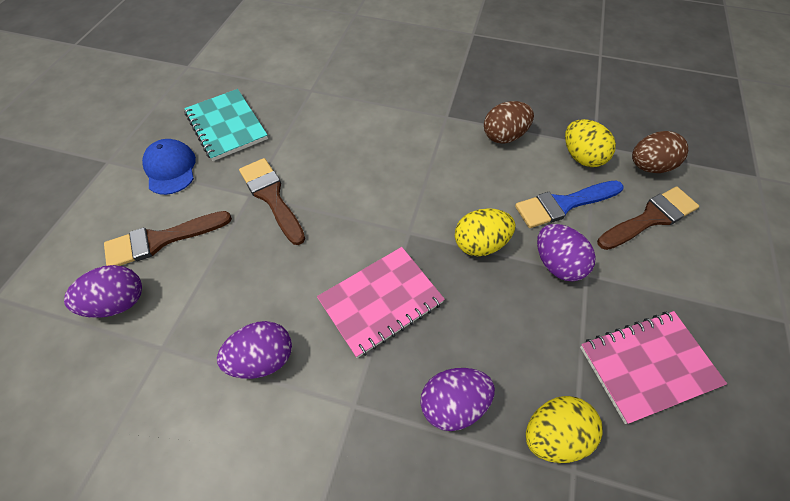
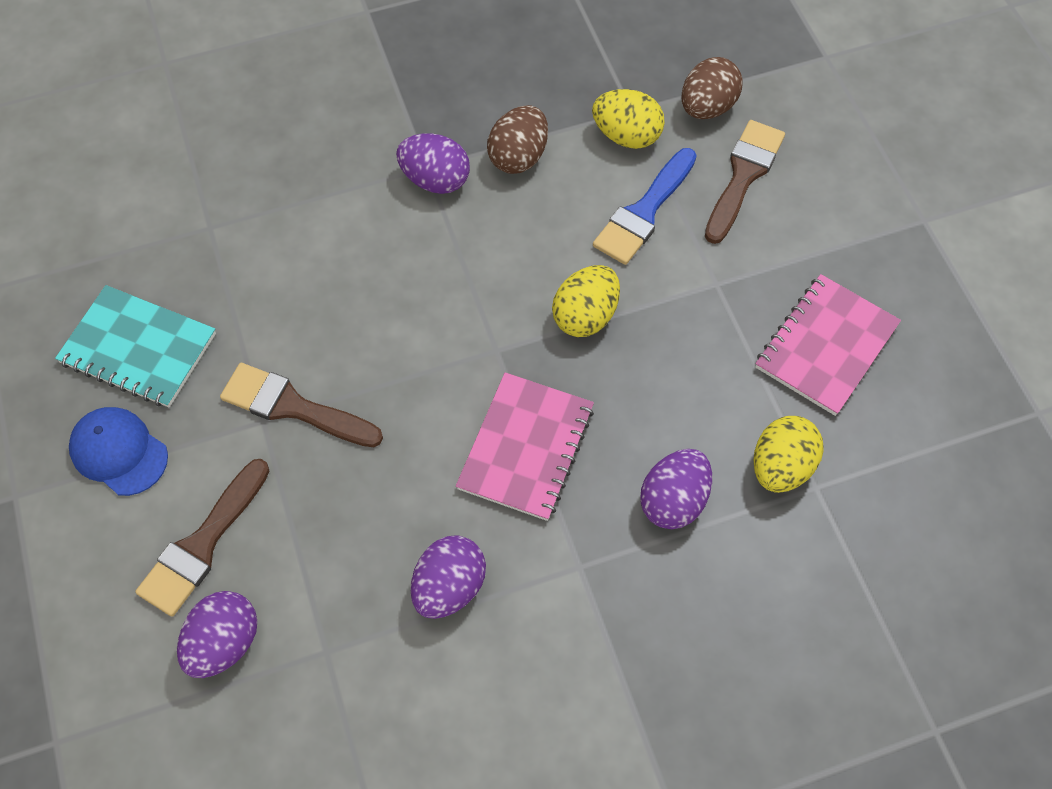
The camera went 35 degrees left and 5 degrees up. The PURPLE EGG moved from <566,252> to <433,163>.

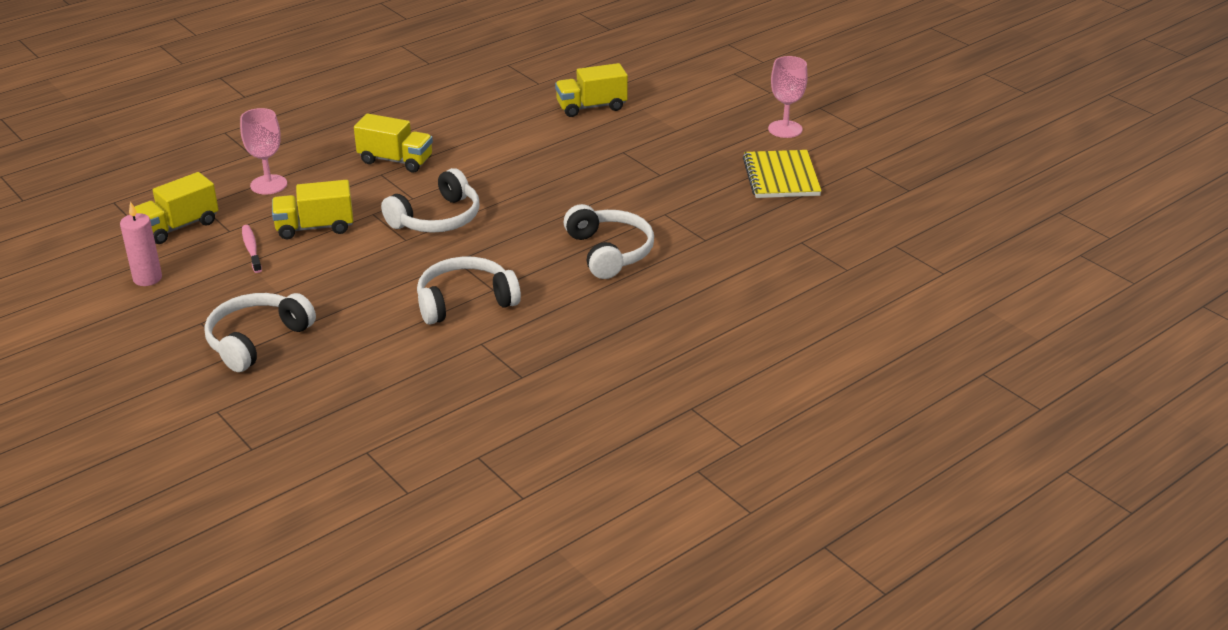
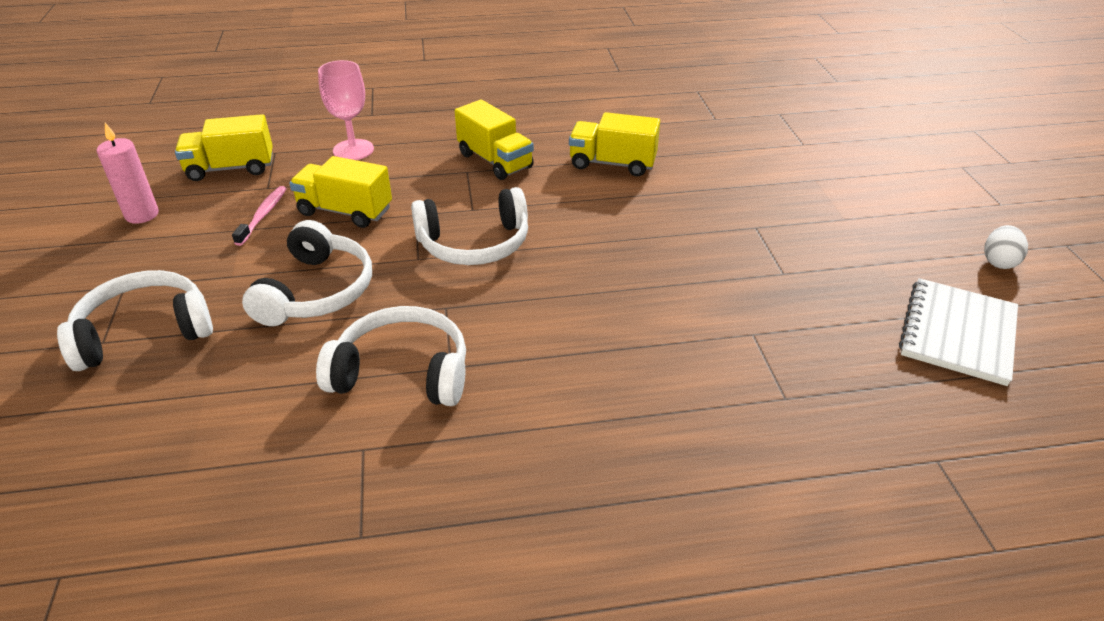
The camera went 30 degrees right and 5 degrees up. The YELLOW TRUCK moved from <591,90> to <614,144>. The WHITE HEADPHONES moved from <609,241> to <307,273>. The YELLOW NOTEBOOK at <782,174> became the WHITE NOTEBOOK at <958,332>. The PINK GOBLET at <788,97> was replaced by the WHITE EGG at <1006,247>.

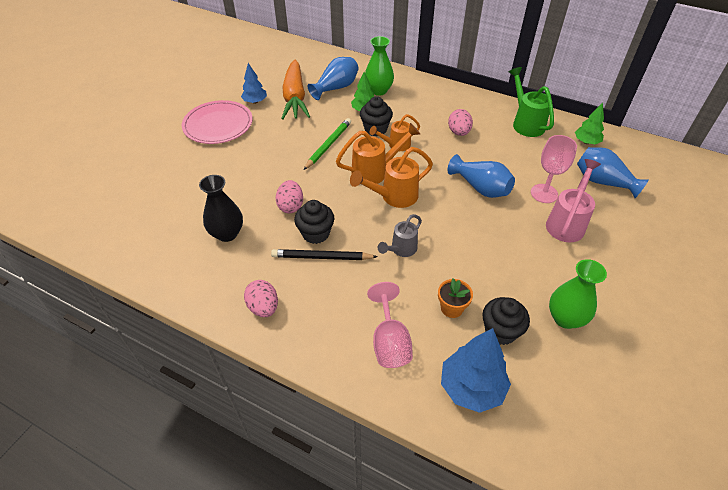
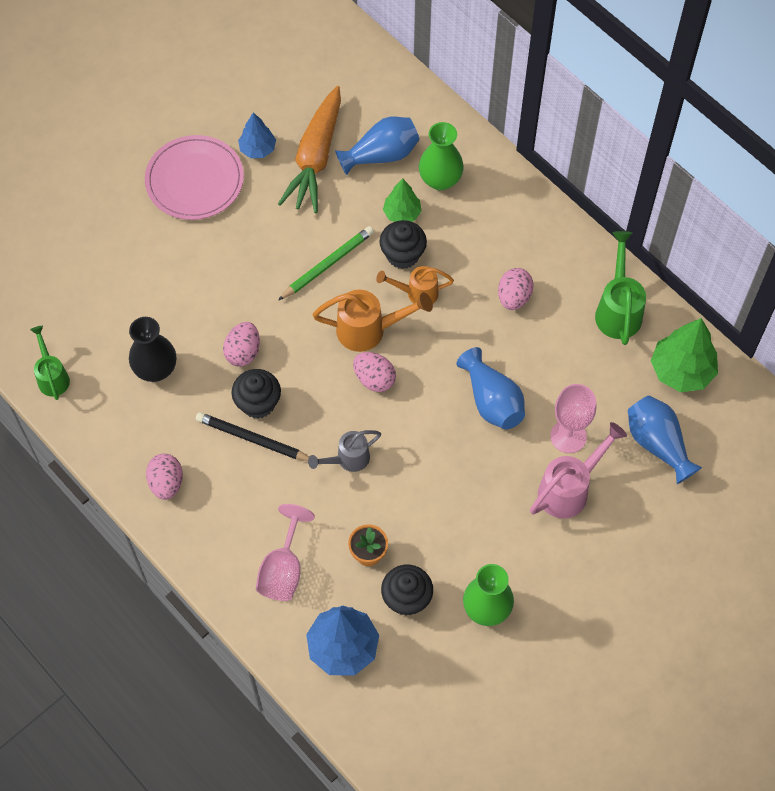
The camera went 20 degrees right and 15 degrees up. The ORANGE WATERING CAN at <391,177> was replaced by the PINK EGG at <374,372>. The GREEN TREE at <589,123> changed to 1.66 times the size. The GREEN WATERING CAN at <50,363> appeared.

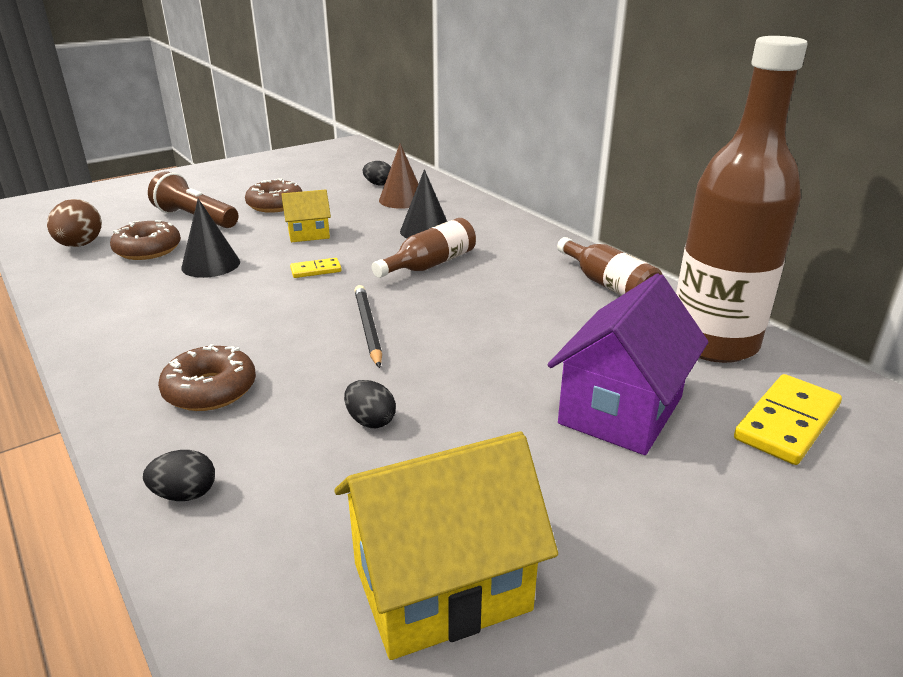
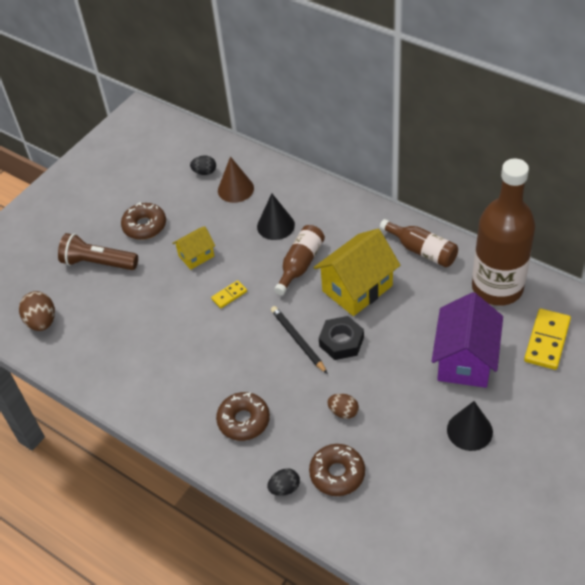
The camera went 15 degrees left and 20 degrees up. The BROWN DONUT moved from <145,240> to <337,470>. The BLACK CONE moved from <210,238> to <470,426>. The YELLOW HOUSE moved from <446,545> to <357,272>. The BLACK EGG at <370,404> became the BROWN EGG at <343,406>. The BLACK NUT at <341,338> appeared.

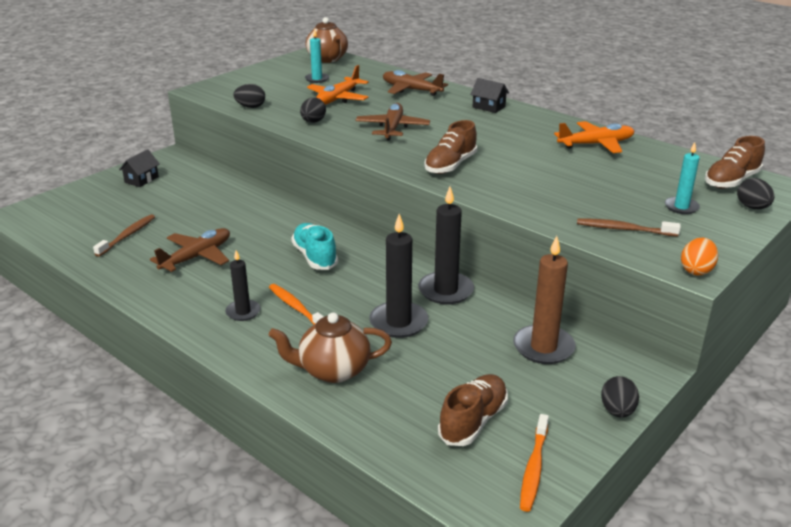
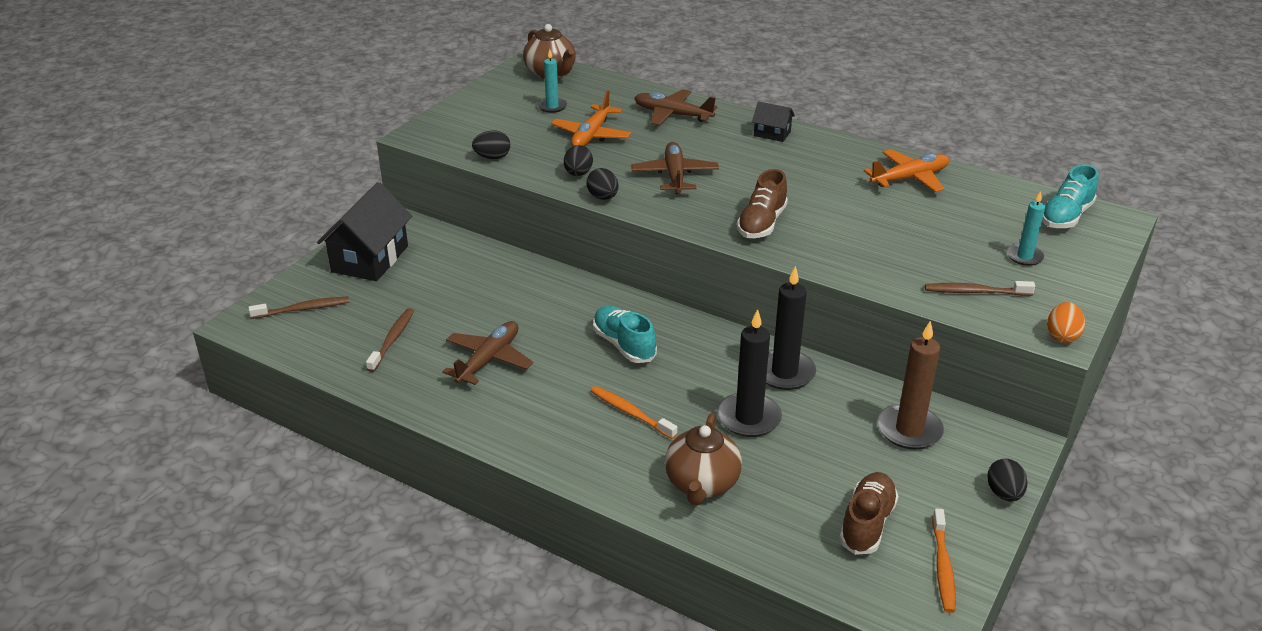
The camera went 10 degrees left and 5 degrees up. The BLACK HOUSE at <139,168> changed to 2.03 times the size. The BLACK CANDLE at <243,285> disappeared. The BROWN TEAPOT at <330,347> turned 60 degrees counterclockwise. The BROWN SHOE at <735,162> became the TURQUOISE SHOE at <1070,196>. The BLACK EGG moved from <755,193> to <603,184>. The BROWN TOOTHBRUSH at <298,308> appeared.

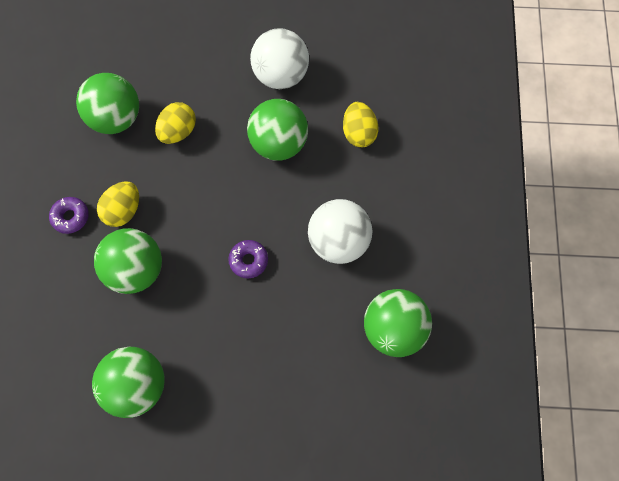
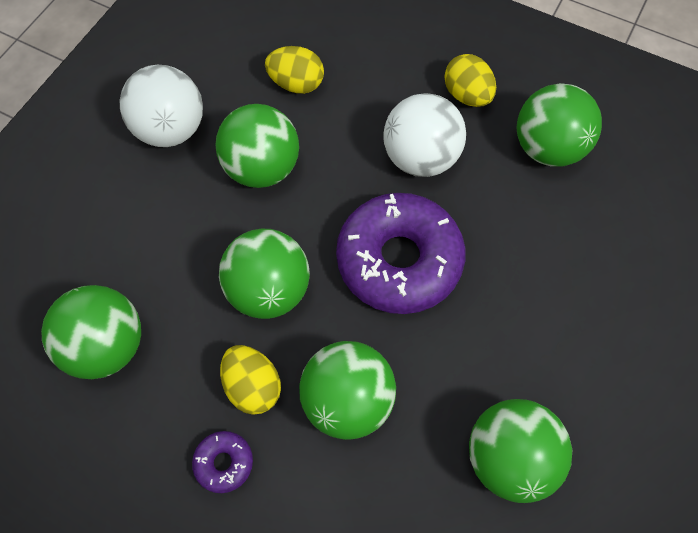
The camera went 65 degrees left and 5 degrees down. The YELLOW EGG moved from <175,123> to <470,80>. The PURPLE DONUT at <248,259> changed to 2.39 times the size. The GREEN BALL at <264,274> appeared.

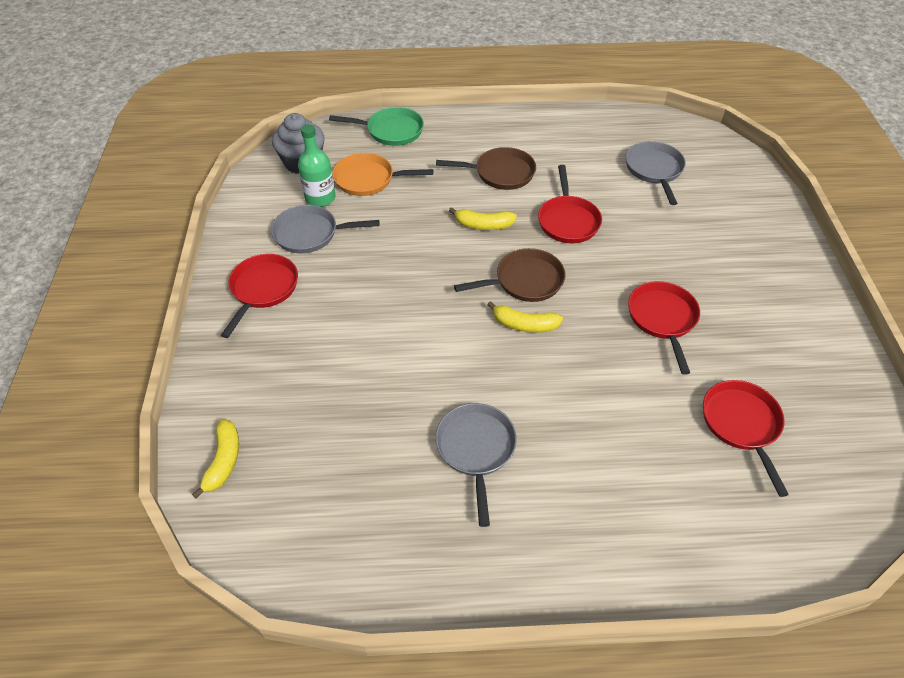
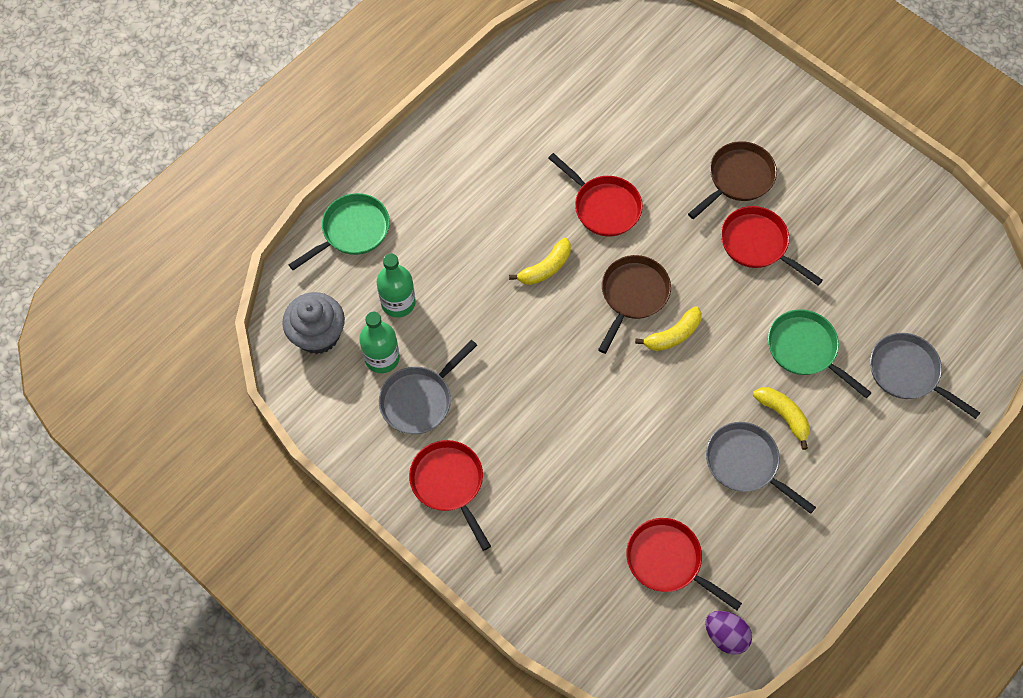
The camera went 45 degrees left and 15 degrees up. The YELLOW BANANA moved from <215,458> to <781,418>. The ORANGE PAN at <382,174> was replaced by the GREEN BOTTLE at <396,285>. The BROWN PAN moved from <486,168> to <732,180>. The GREY PAN moved from <656,173> to <925,376>. The RED PAN moved from <746,438> to <684,564>. The PURPLE EGG at <728,633> appeared. The GREEN PAN at <820,354> appeared.

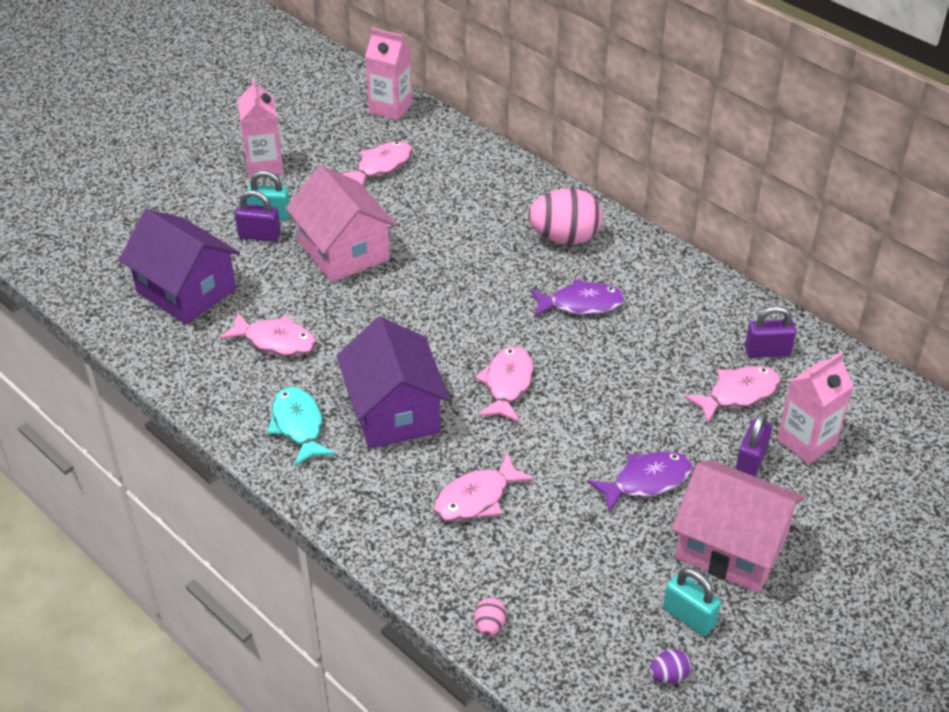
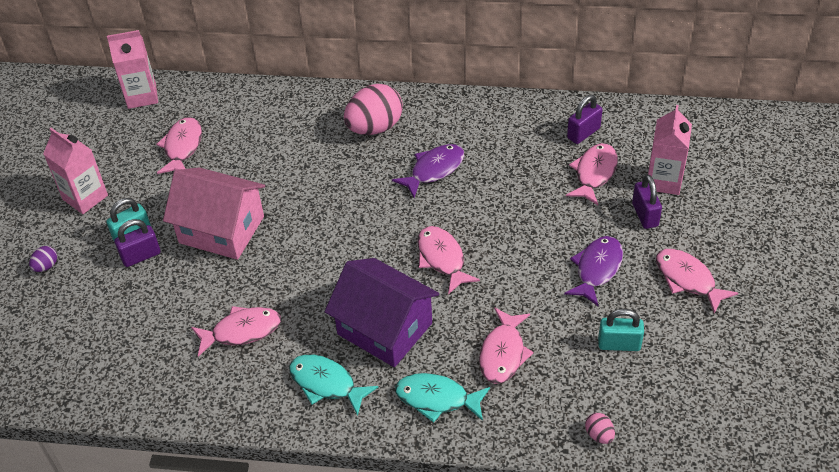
The camera went 35 degrees left and 5 degrees up. The PURPLE HOUSE at <179,266> disappeared. The PURPLE EGG moved from <670,666> to <43,259>. The TURQUOISE PADLOCK moved from <692,602> to <621,330>. The PINK HOUSE at <738,526> was replaced by the PINK FISH at <697,281>. The TURQUOISE FISH at <442,398> appeared.

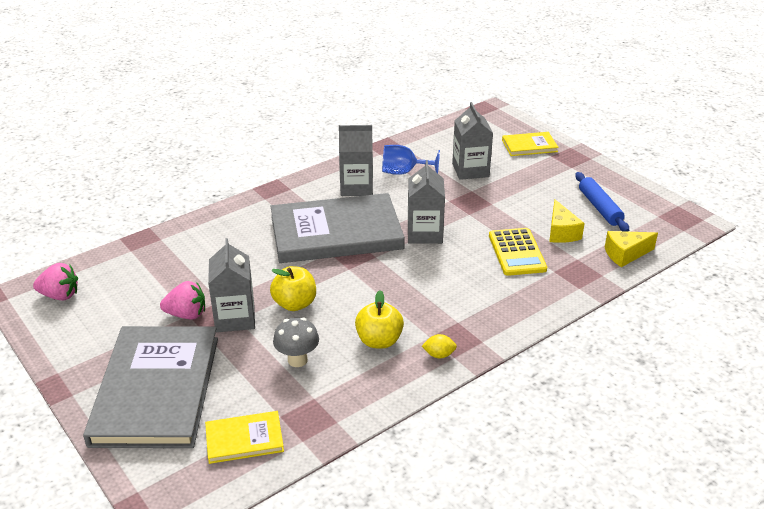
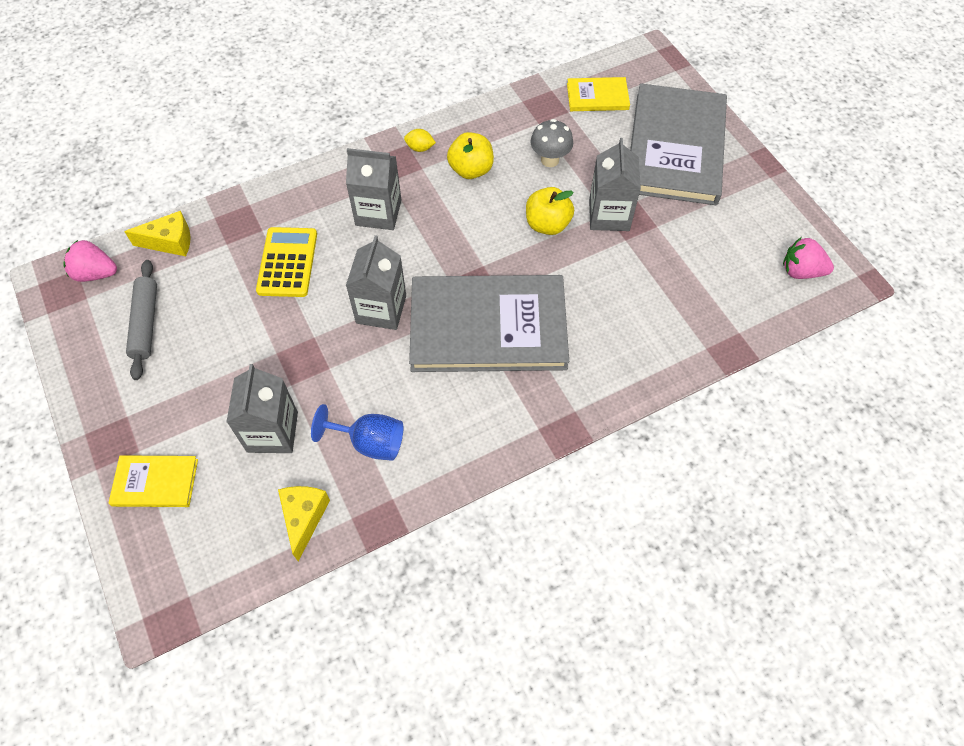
The camera went 170 degrees left and 25 degrees up. The PINK STRAWBERRY moved from <182,300> to <90,261>. The GREY CARTON moved from <356,160> to <373,189>. The YELLOW CHEESE moved from <567,221> to <304,523>. The BLUE ROLLING PIN at <602,202> became the GREY ROLLING PIN at <141,320>.

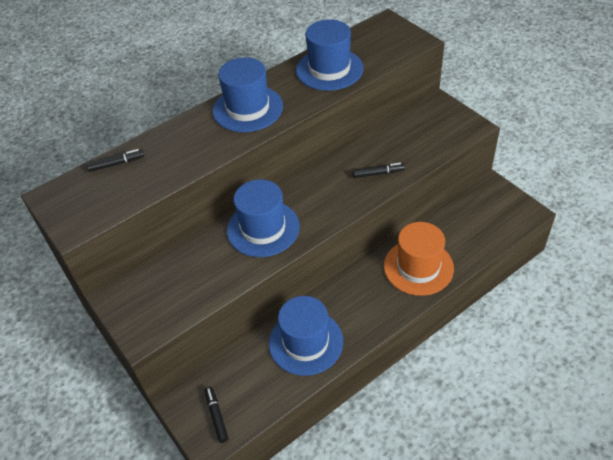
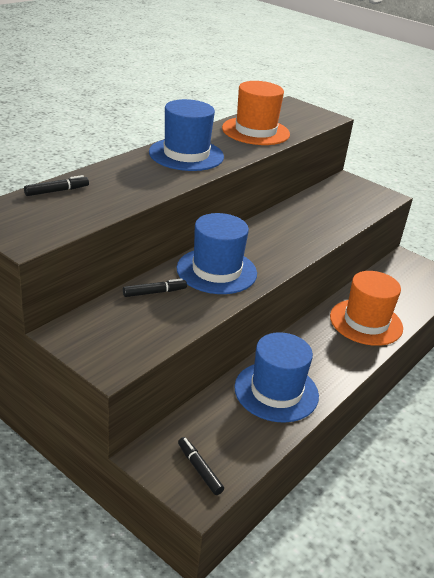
The camera went 20 degrees left and 15 degrees down. The BLUE HAT at <329,55> became the ORANGE HAT at <256,113>. The BLACK MARKER moved from <379,170> to <155,287>.

